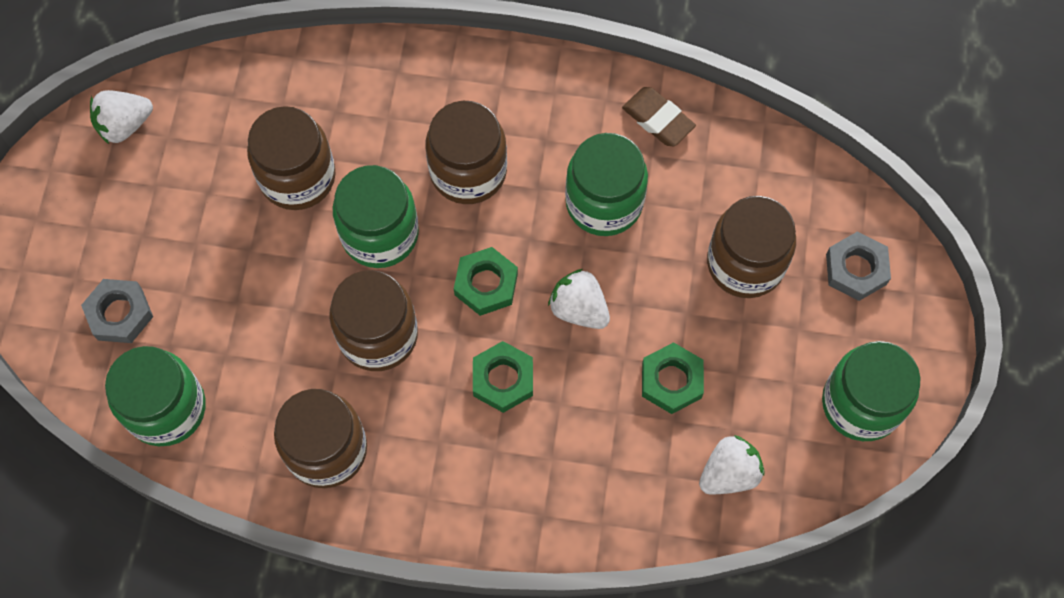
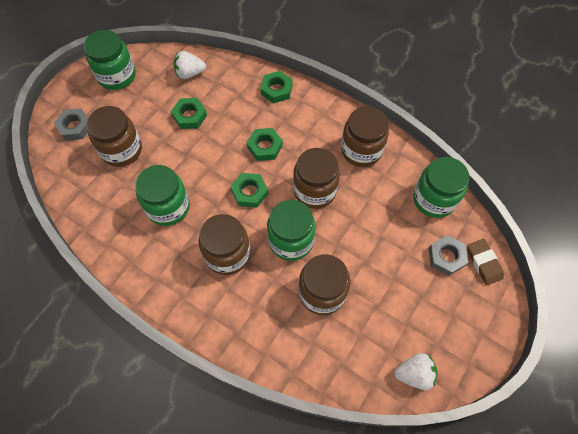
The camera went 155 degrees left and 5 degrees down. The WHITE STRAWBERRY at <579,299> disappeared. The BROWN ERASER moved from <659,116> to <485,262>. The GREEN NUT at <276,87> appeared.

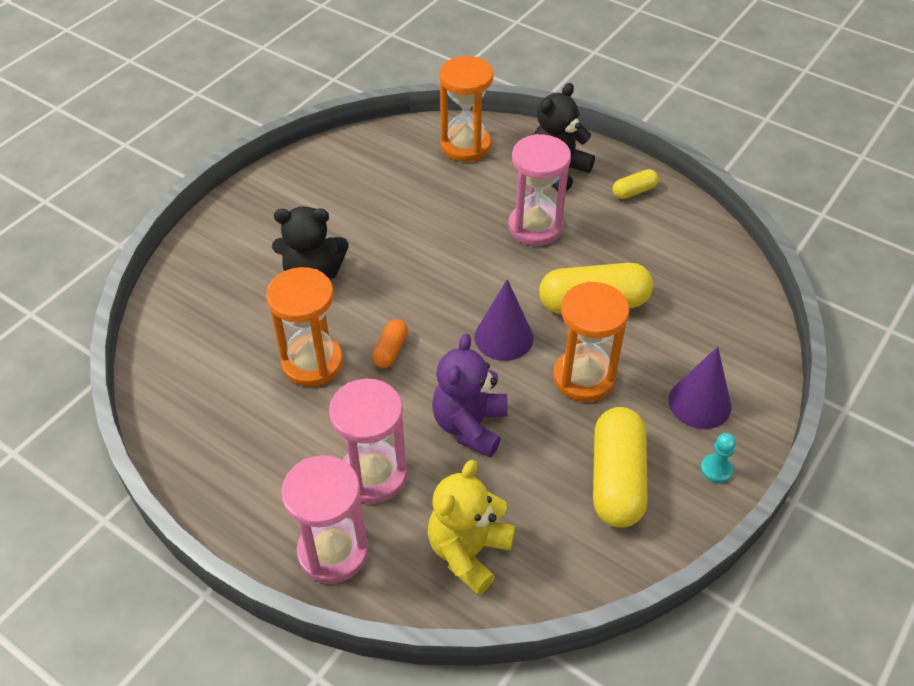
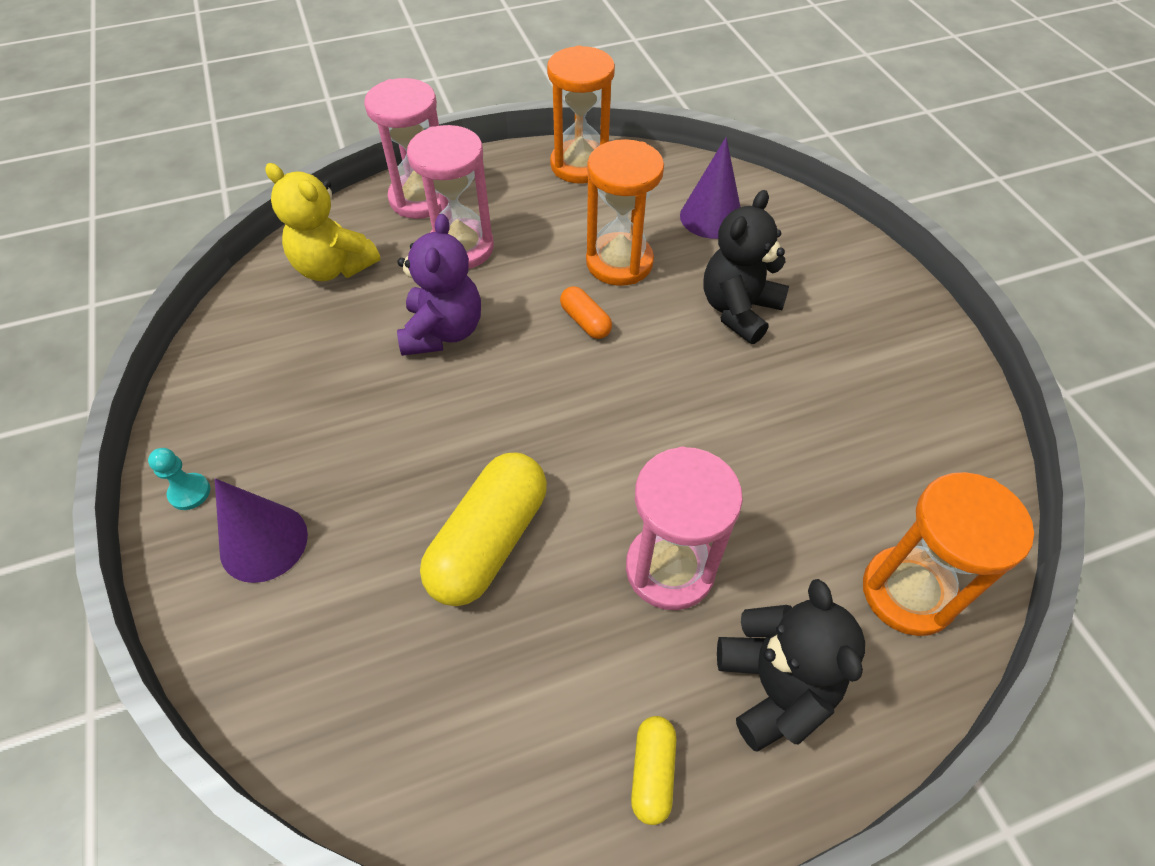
The camera went 125 degrees right and 5 degrees up. The YELLOW TEDDY BEAR at <471,527> turned 150 degrees clockwise. The PURPLE TEDDY BEAR at <470,396> turned 45 degrees clockwise. The PURPLE CONE moved from <503,320> to <710,188>. The ORANGE HOURGLASS moved from <591,342> to <581,115>. The YELLOW CAPSULE at <620,467> disappeared.

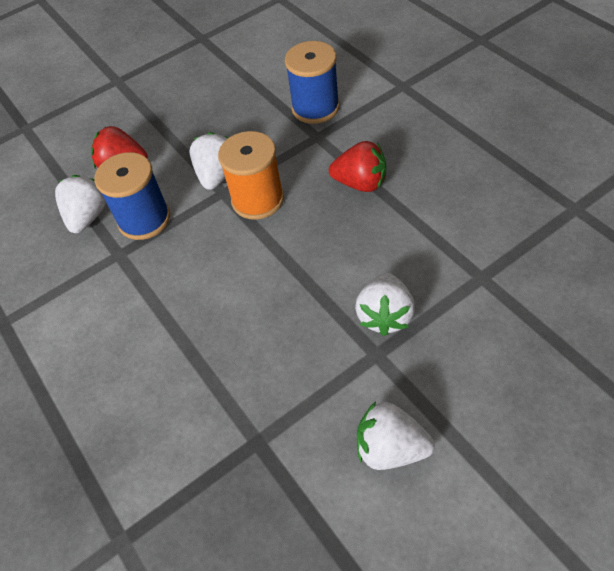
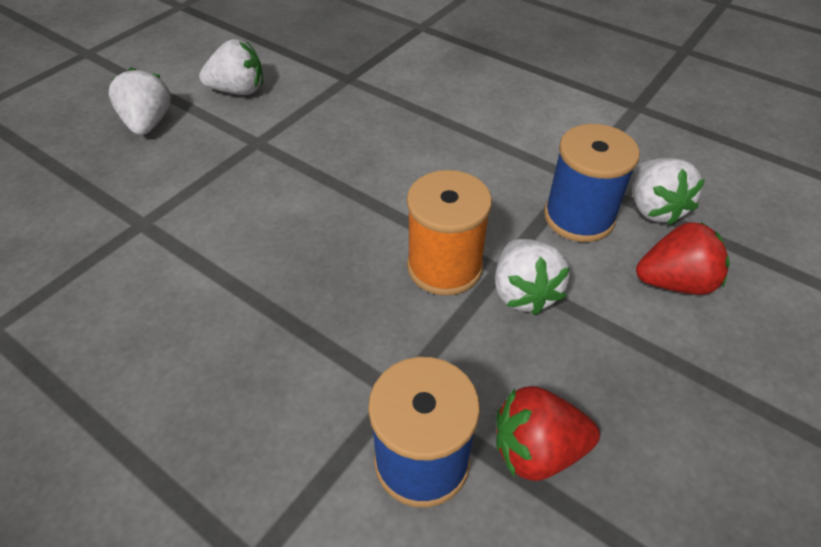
The camera went 155 degrees right and 5 degrees down. The RED STRAWBERRY moved from <357,166> to <548,433>. The WHITE STRAWBERRY moved from <385,304> to <140,101>.

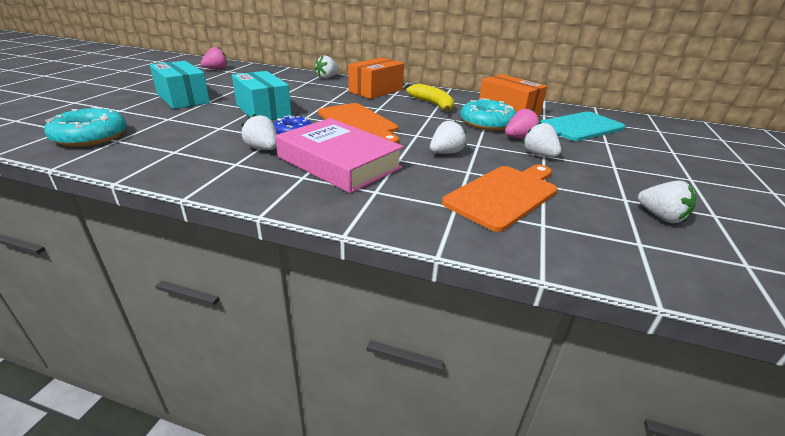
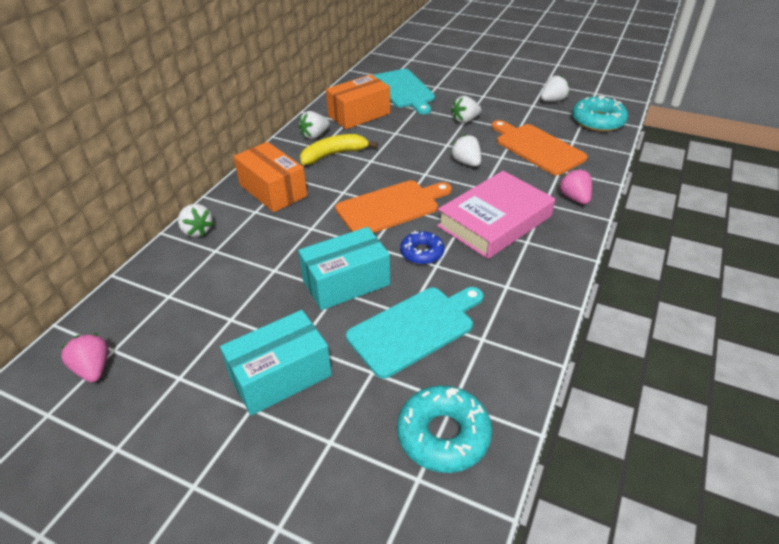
The camera went 80 degrees left and 10 degrees up. The WHITE STRAWBERRY moved from <259,132> to <314,125>. The TURQUOISE DONUT moved from <488,114> to <600,114>. The PINK STRAWBERRY moved from <522,124> to <575,186>. The TURQUOISE CUTTING BOARD at <414,333> appeared.

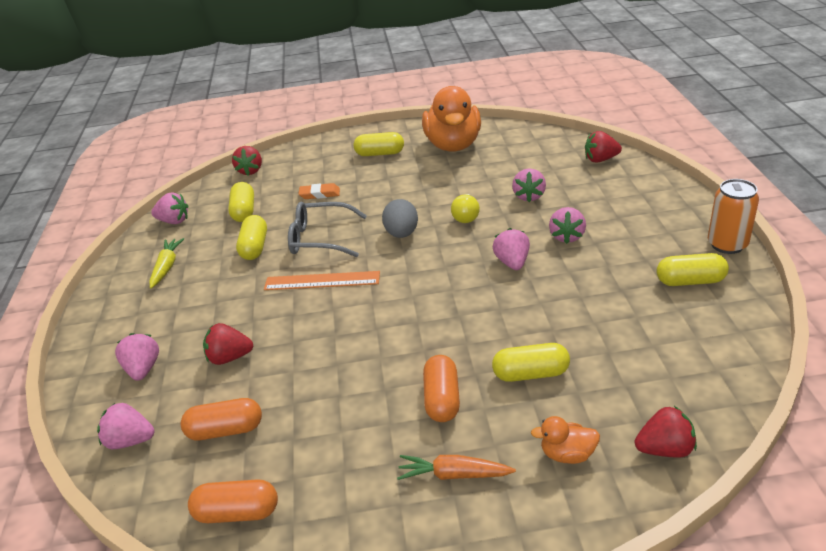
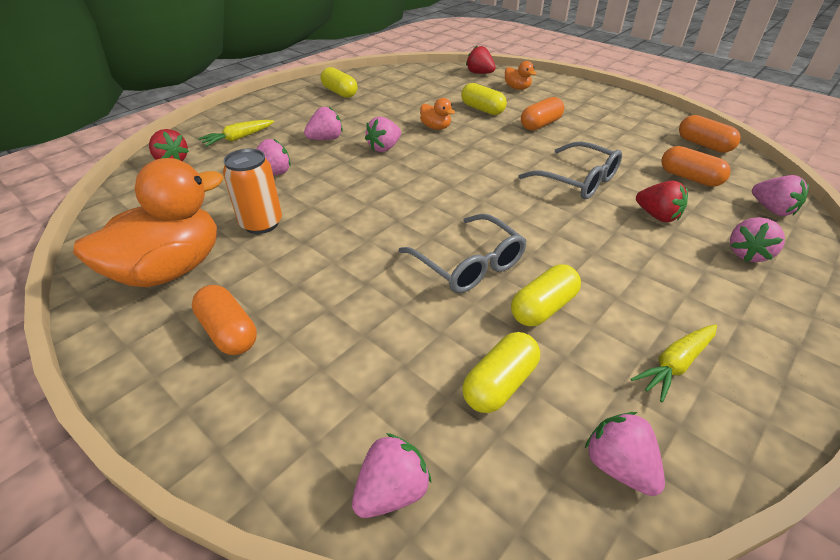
The camera went 135 degrees left and 5 degrees up. The RED STRAWBERRY at <247,160> became the PINK STRAWBERRY at <392,475>. The ORANGE RULER at <322,280> disappeared. The ORANGE ERASER at <319,191> disappeared. The YELLOW CAPSULE at <379,144> became the ORANGE CAPSULE at <224,320>. The GREY EGG at <400,218> disappeared. The ORANGE CARROT at <456,467> disappeared. The YELLOW LIGHT BULB at <465,208> disappeared. The ORANGE CAN moved from <733,216> to <252,191>. The YELLOW CARROT at <236,133> appeared. The ORANGE DUCK at <437,114> appeared. The GREY GLASSES at <570,170> appeared.

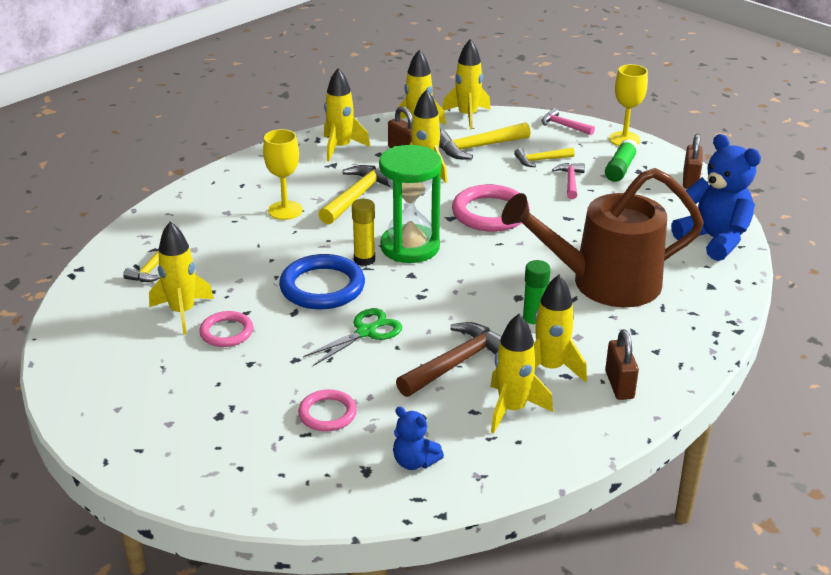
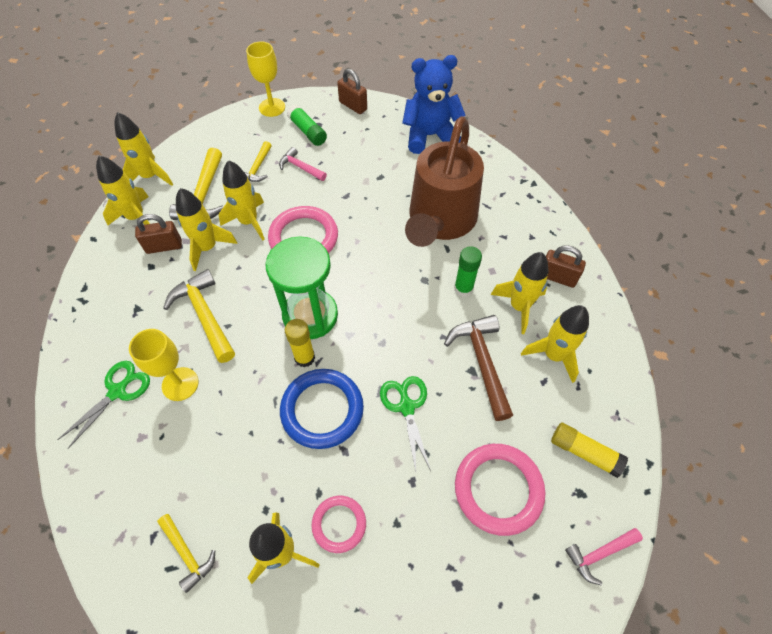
The camera went 60 degrees left and 25 degrees up. The PINK RING at <327,410> changed to 1.69 times the size. The YELLOW ROCKET moved from <347,114> to <242,200>. The BLUE TEDDY BEAR at <418,438> was replaced by the YELLOW GLUE STICK at <589,450>. The PINK HAMMER moved from <568,121> to <604,556>. The GREEN SCISSORS at <103,405> appeared.

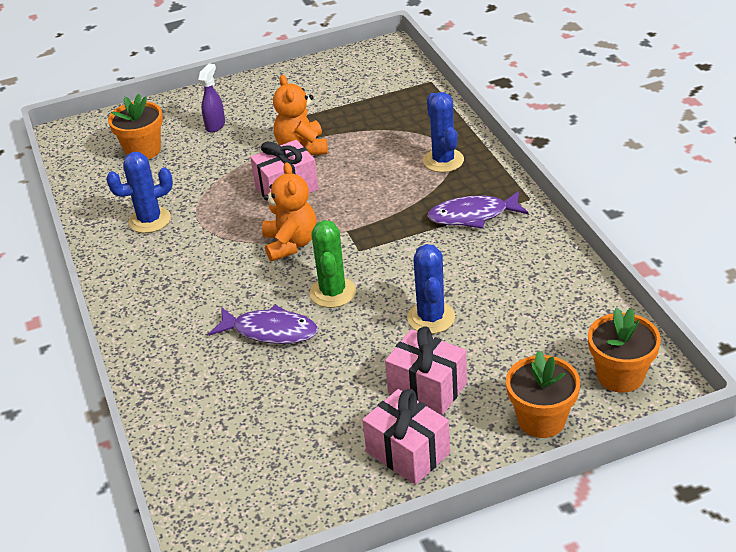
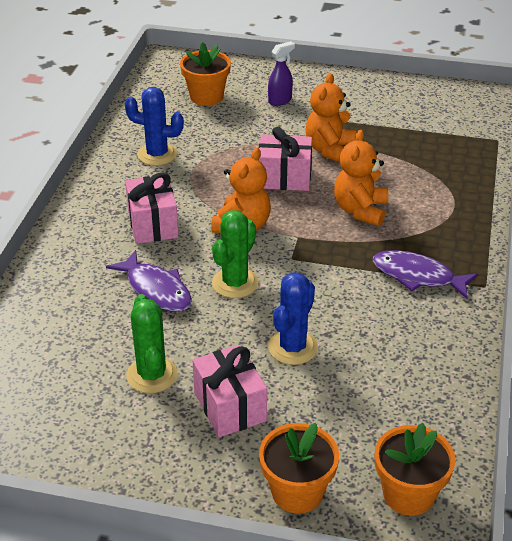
The camera went 30 degrees right and 0 degrees up. The PINK GIFT moved from <406,437> to <152,208>. The BLUE CACTUS at <443,132> disappeared. The GREEN CACTUS at <152,343> appeared. The ORANGE TEDDY BEAR at <361,178> appeared.

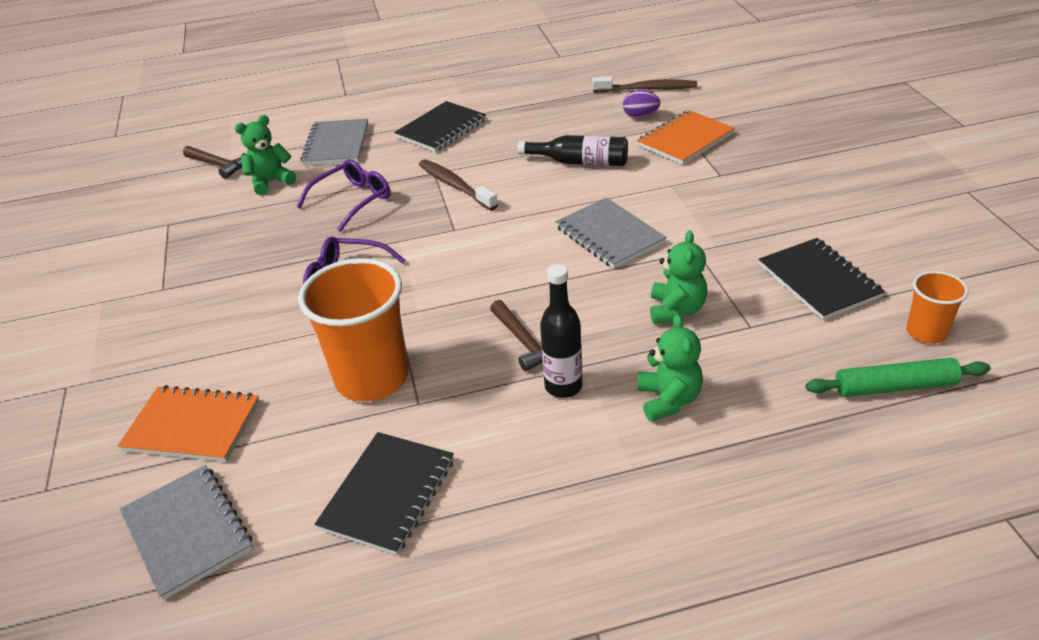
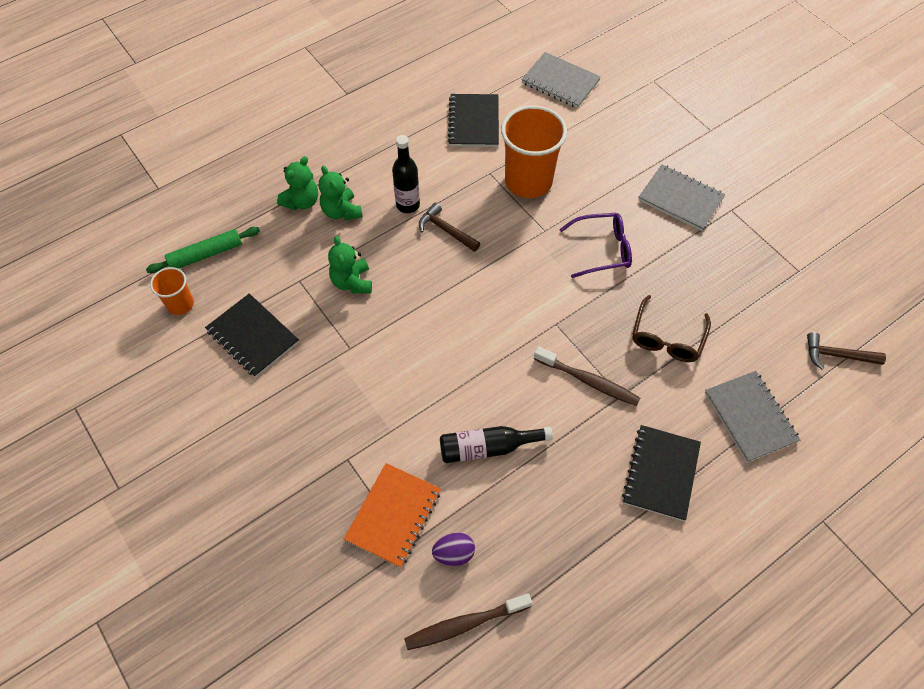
The camera went 155 degrees right and 20 degrees up. The ORANGE NOTEBOOK at <189,423> disappeared. The GREEN TEDDY BEAR moved from <265,155> to <297,183>. The PURPLE GLASSES at <343,195> became the BROWN GLASSES at <671,328>. The GREY NOTEBOOK moved from <611,233> to <682,198>.

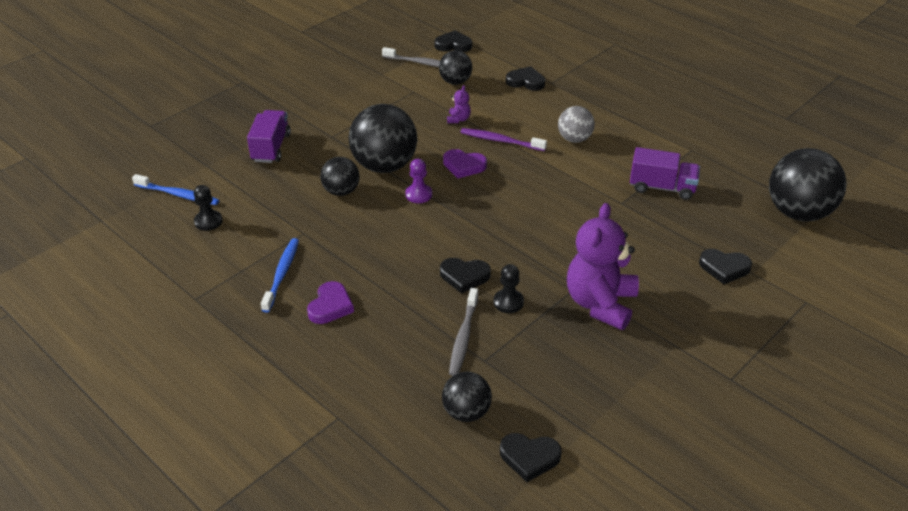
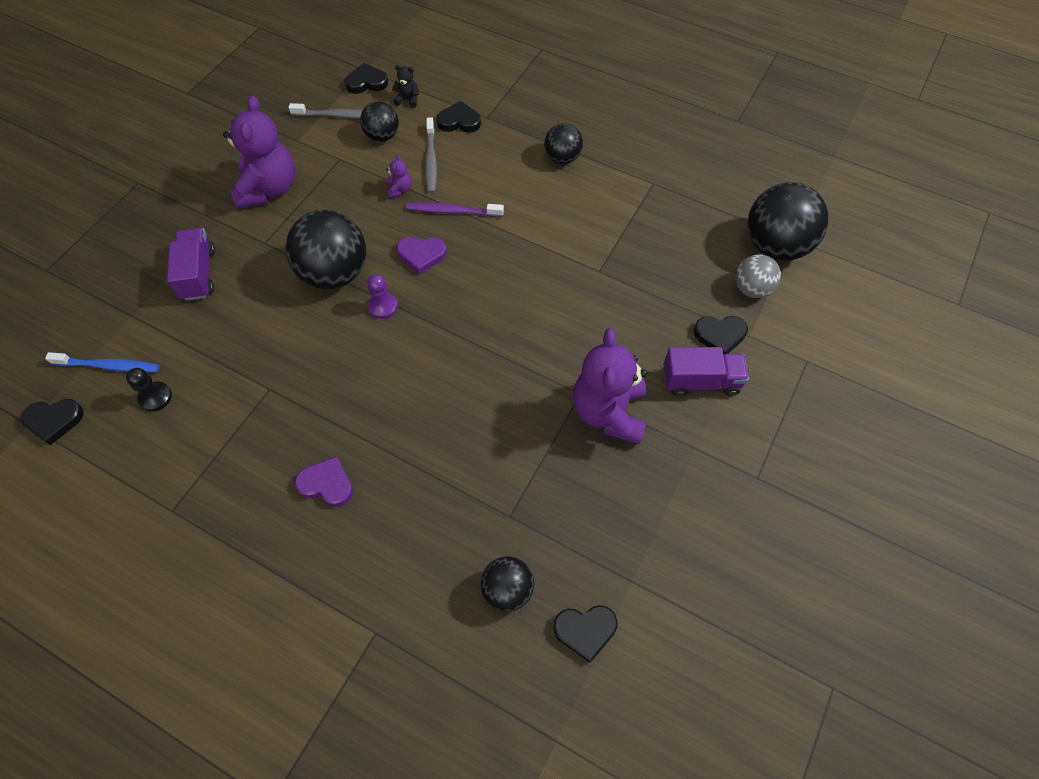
The camera went 15 degrees left and 20 degrees up. The BLUE TOOTHBRUSH at <280,275> disappeared. The PURPLE HEART at <330,302> turned 75 degrees counterclockwise. The BLACK BALL moved from <340,176> to <563,143>. The BLACK HEART moved from <465,276> to <52,422>. The GREY TOOTHBRUSH moved from <463,332> to <431,155>. The BLACK PAWN at <508,288> disappeared. The GREY BALL moved from <576,124> to <758,276>. The PURPLE TRUCK moved from <665,173> to <706,371>. The PURPLE TEDDY BEAR at <259,152> appeared. The BLACK TEDDY BEAR at <405,86> appeared.

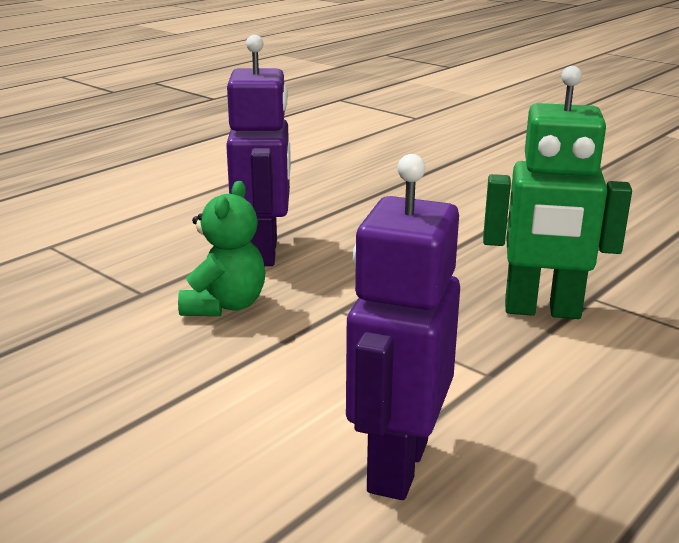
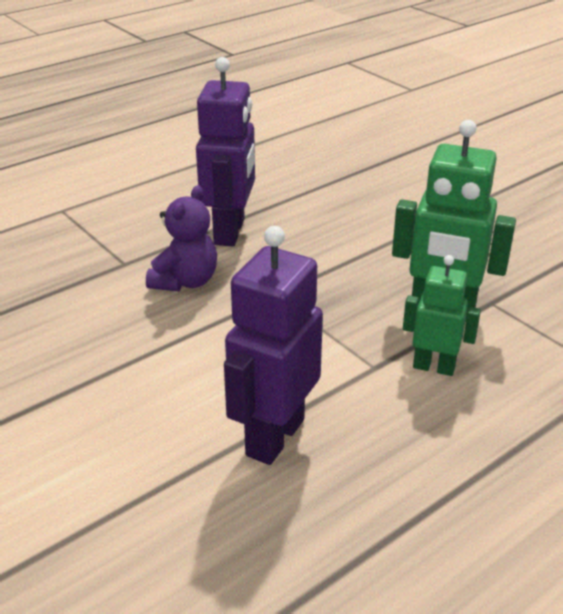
The camera went 10 degrees right and 10 degrees up. The GREEN TEDDY BEAR at <221,248> became the PURPLE TEDDY BEAR at <181,238>. The GREEN ROBOT at <442,315> appeared.

